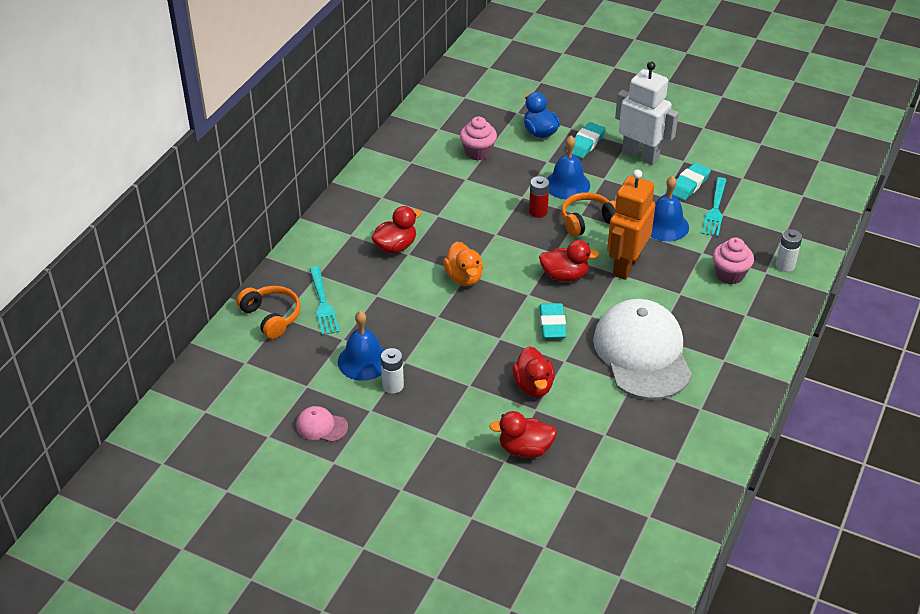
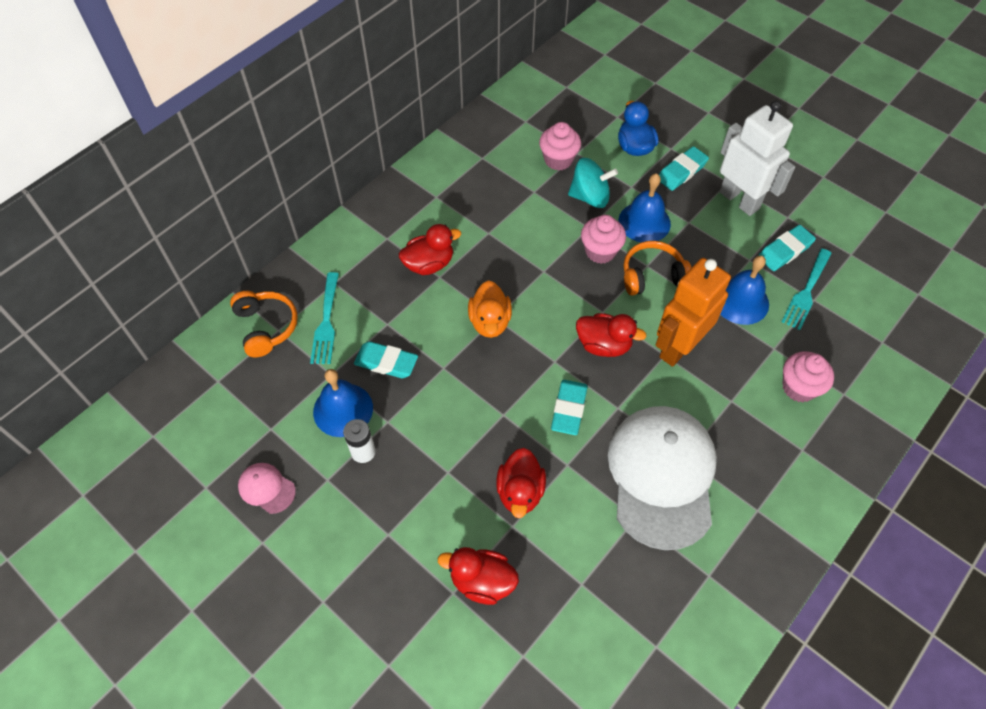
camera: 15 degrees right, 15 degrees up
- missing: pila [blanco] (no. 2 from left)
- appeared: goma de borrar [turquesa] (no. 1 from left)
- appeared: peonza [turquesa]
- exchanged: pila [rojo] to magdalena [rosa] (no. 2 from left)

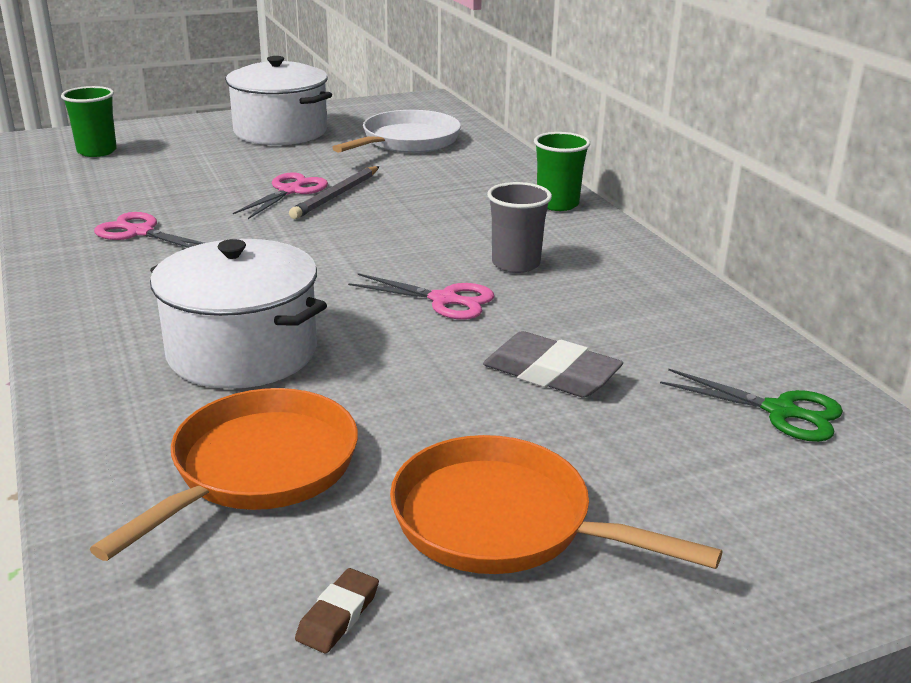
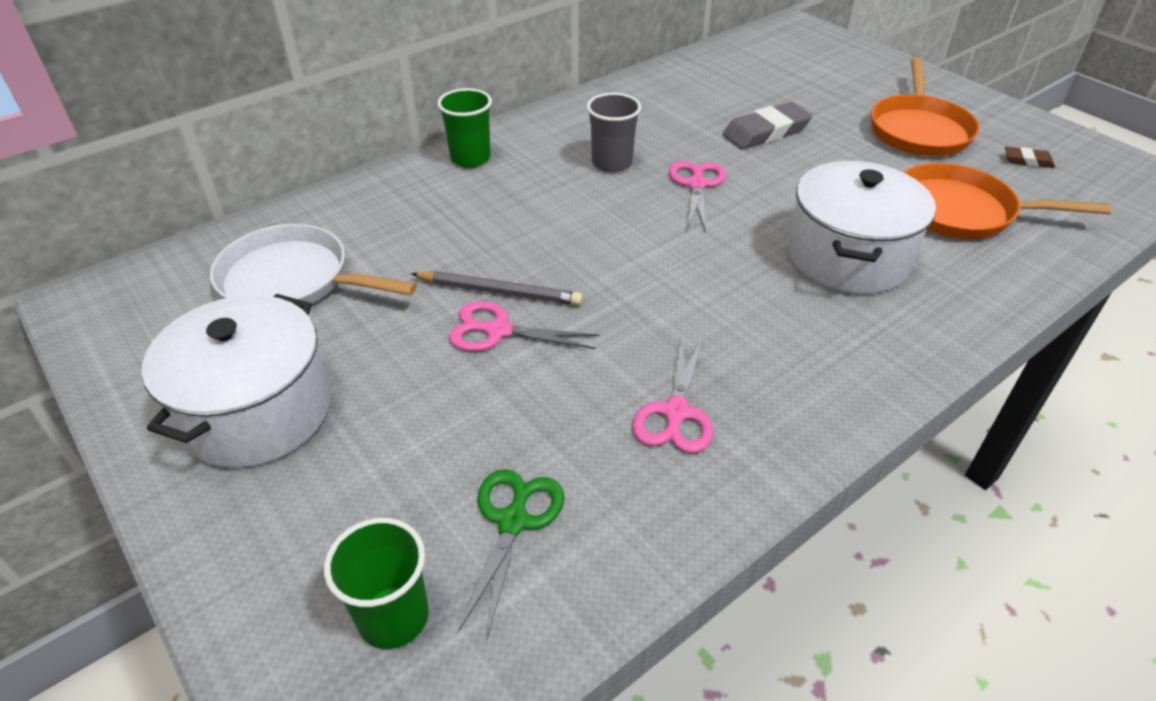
camera: 105 degrees left, 15 degrees up
- relocated: tijeras [verde]
- spun: goma de borrar [gris] 45 degrees clockwise

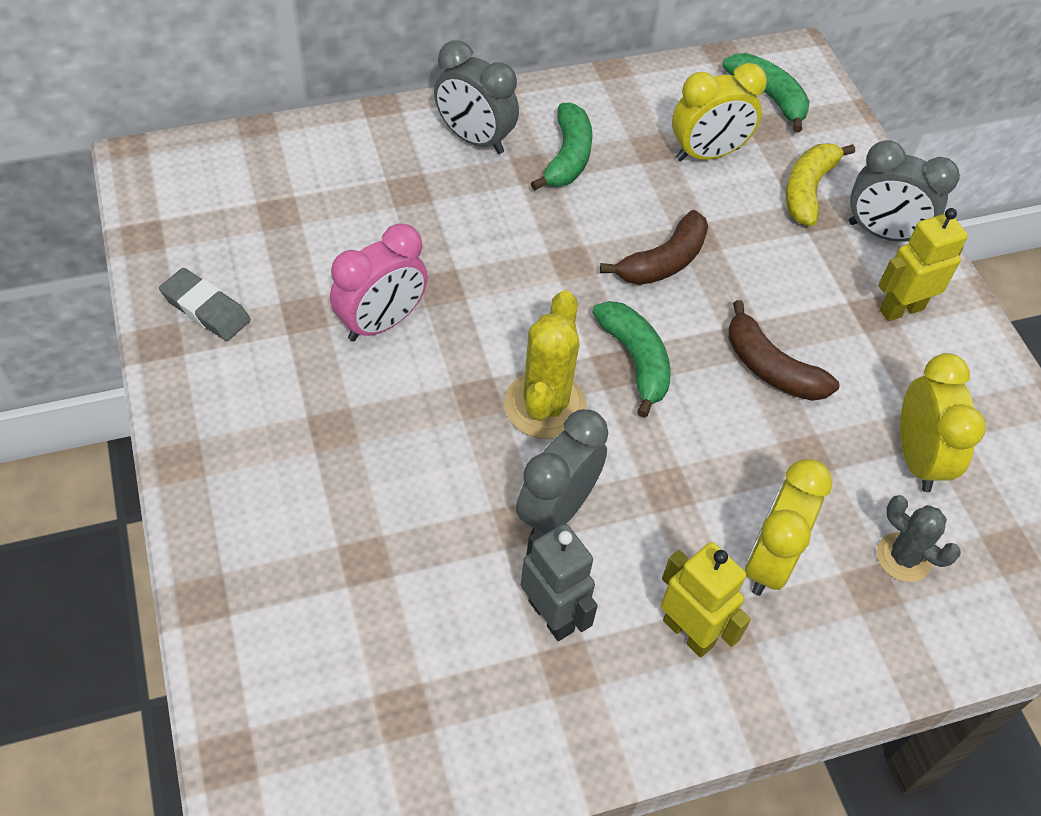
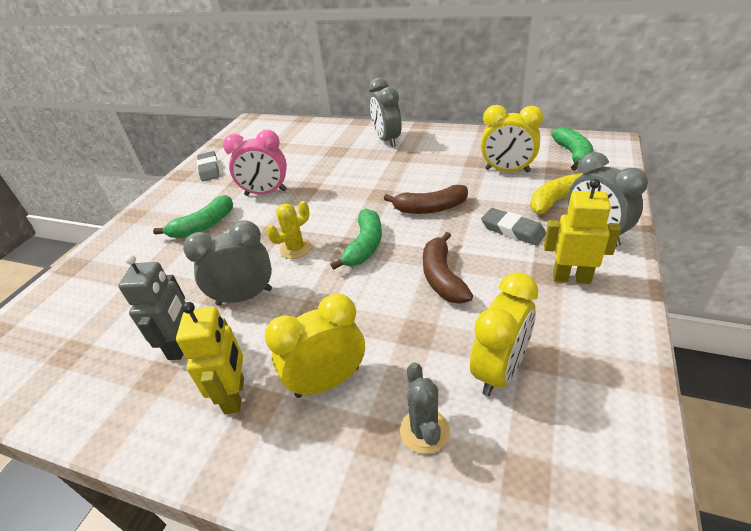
camera: 45 degrees right, 15 degrees down
- appeared: goma de borrar [gris] (no. 2 from left)
- relocated: plátano [verde] (no. 1 from left)
- size: cactus [amarillo] x0.63

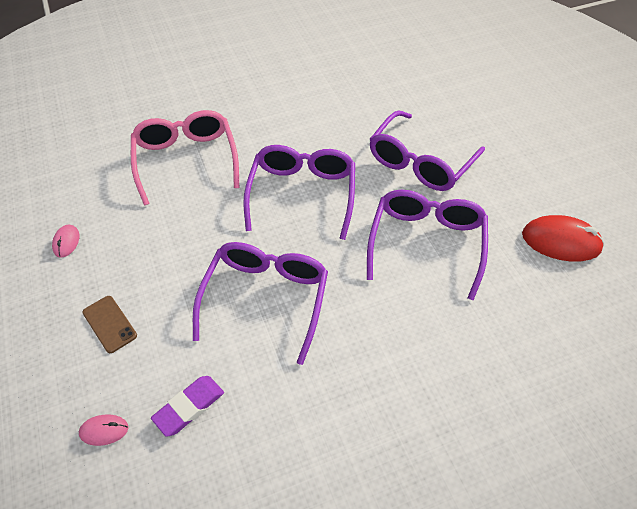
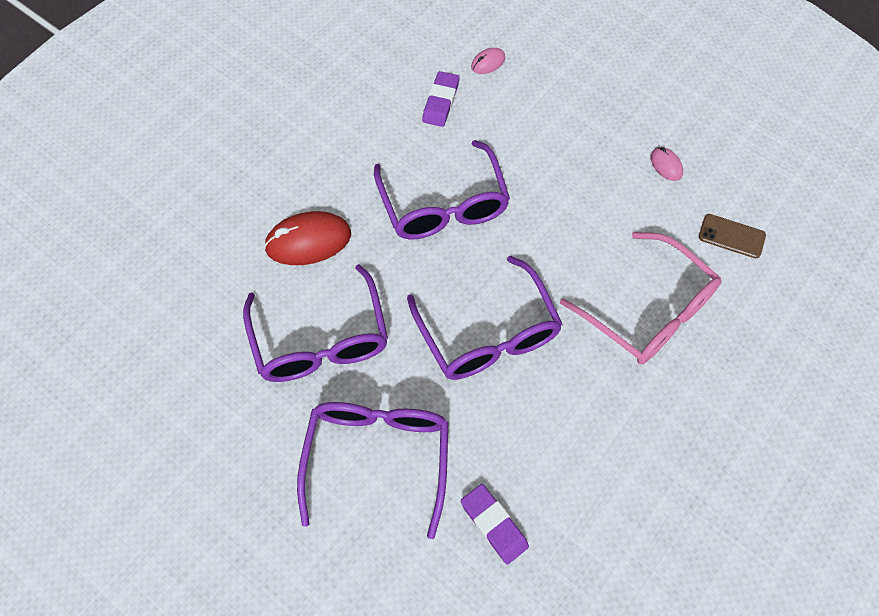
camera: 150 degrees right, 10 degrees up
- appeared: goma de borrar [morado] (no. 2 from left)
- relocated: móvil [marrón]
- relocated: ratón [rojo]

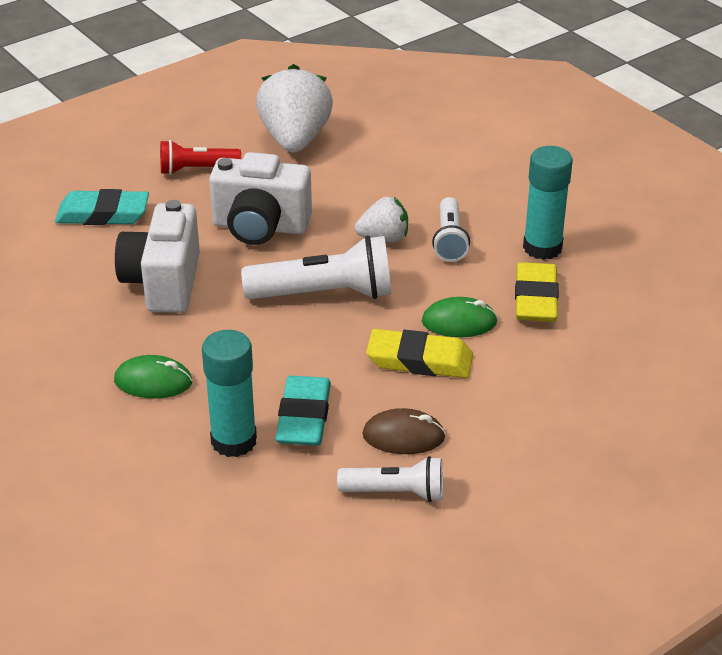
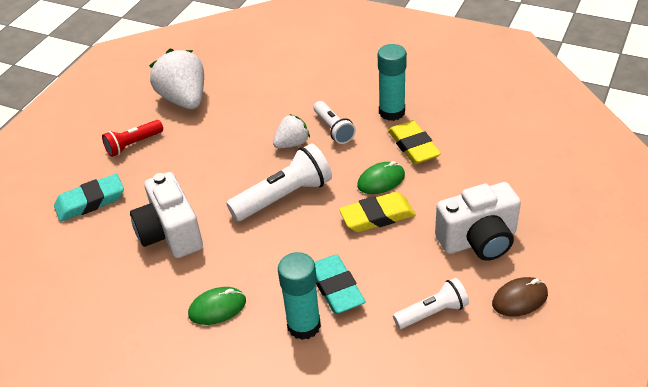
camera: 25 degrees left, 5 degrees up
- relocated: cámara [blanco] (no. 2 from left)
- relocated: ratón [marrón]

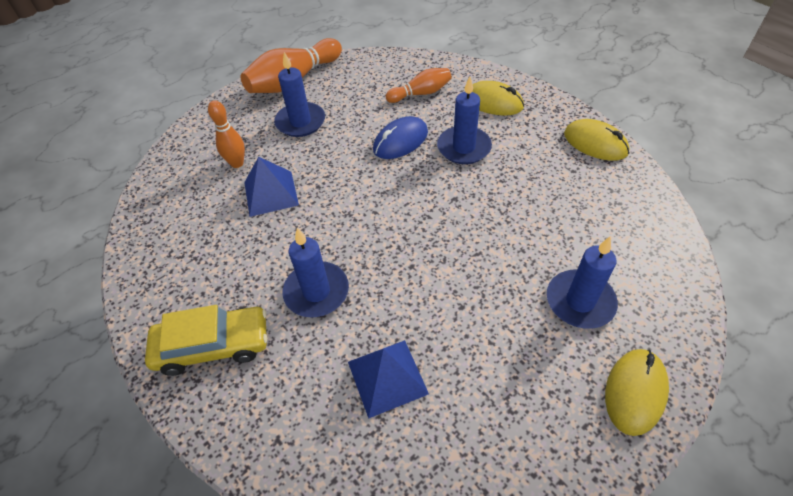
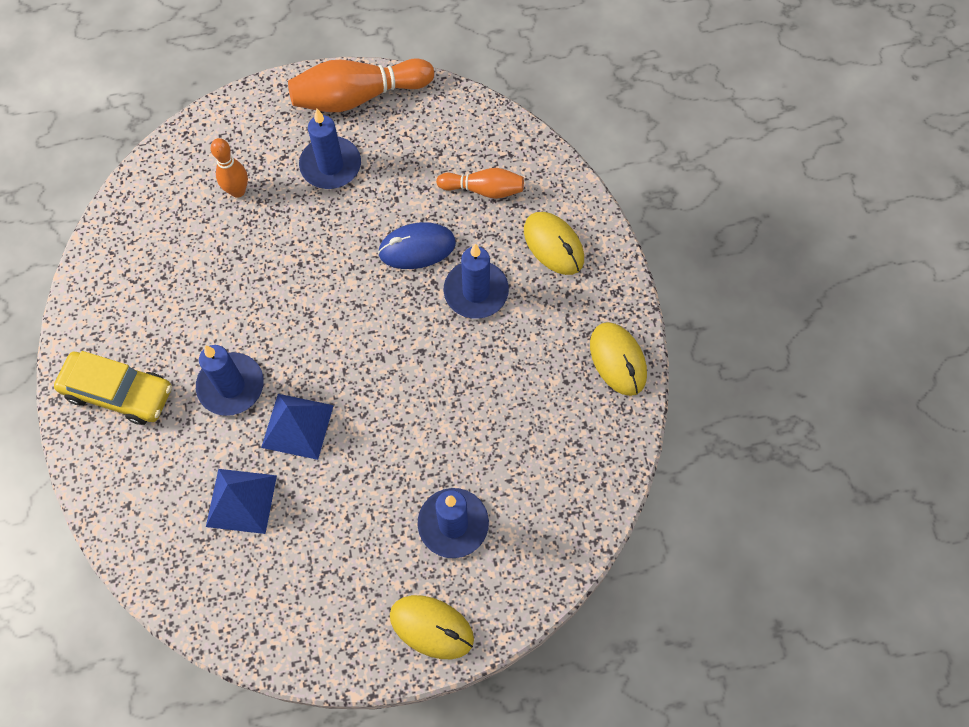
camera: 25 degrees right, 15 degrees up
- relocated: pirámide [azul] (no. 1 from left in the first image) to pirámide [azul] (no. 2 from left)
- spun: ratón [amarillo] (no. 3 from left in the first image) 60 degrees clockwise

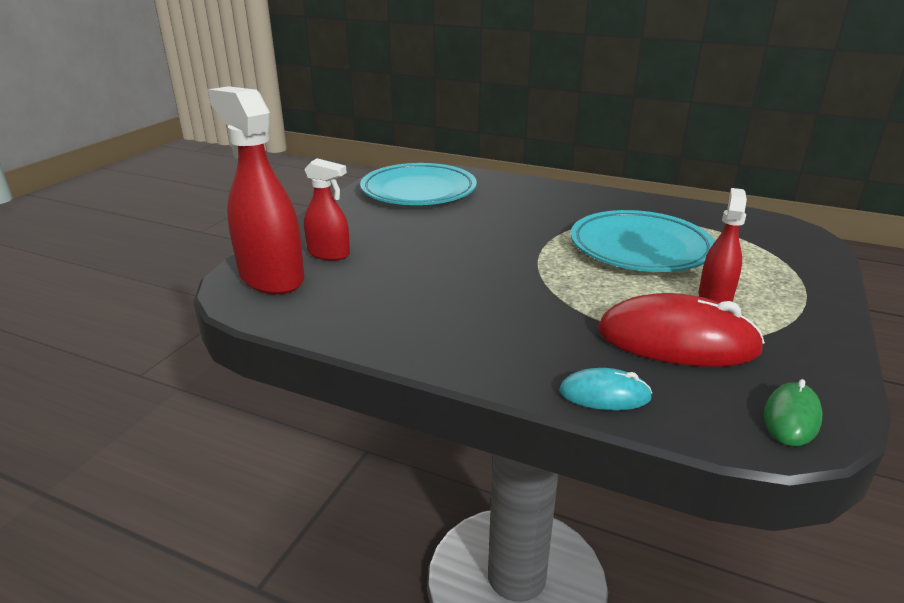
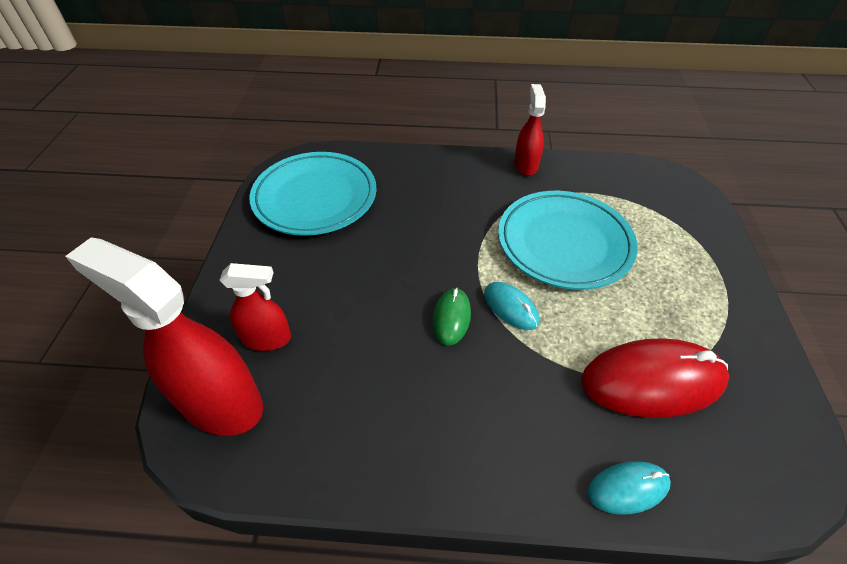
camera: 20 degrees left, 20 degrees up
- appeared: ratón [turquesa] (no. 1 from left)
- relocated: pulverizador [rojo] (no. 3 from left)
- relocated: ratón [verde]

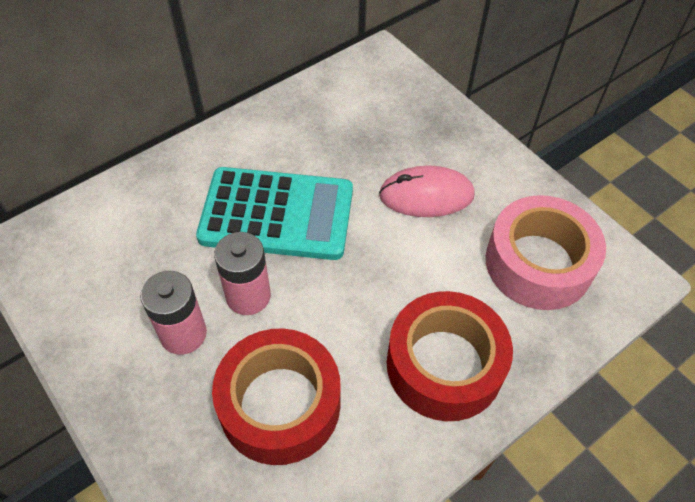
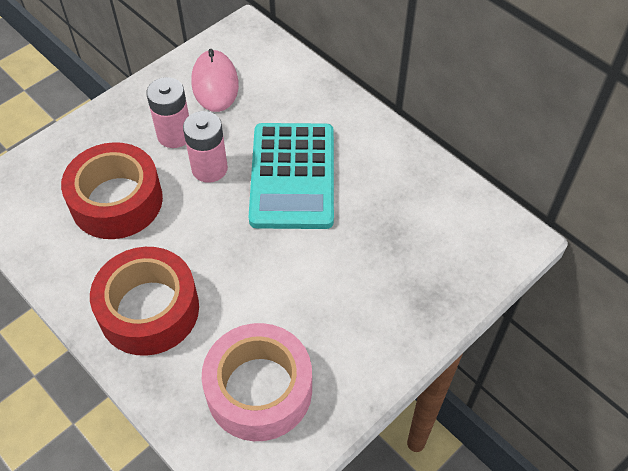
camera: 85 degrees right, 0 degrees up
- relocated: ratón [rosa]

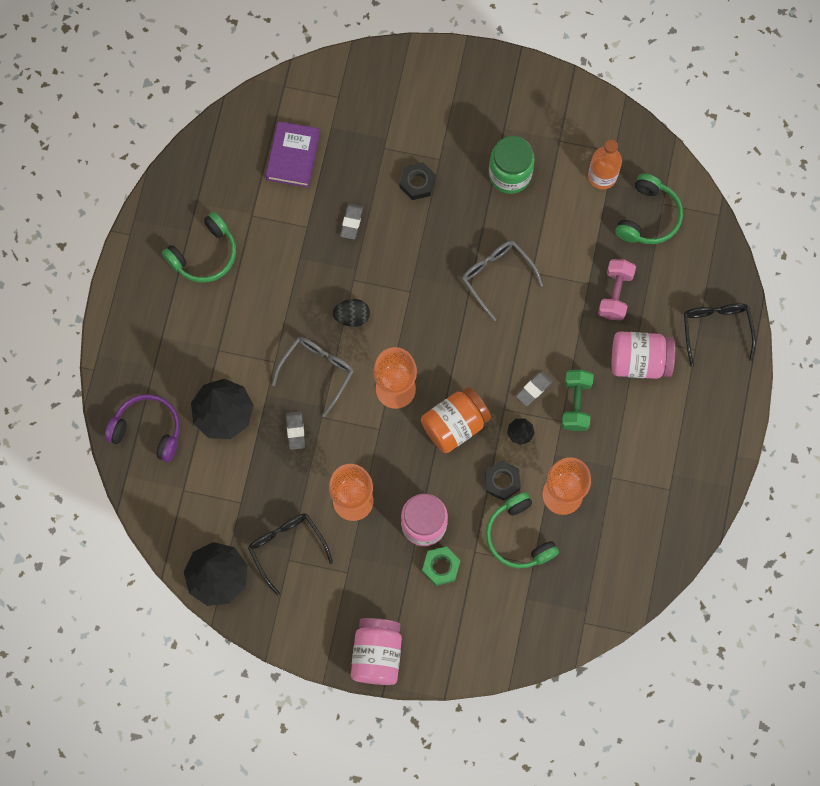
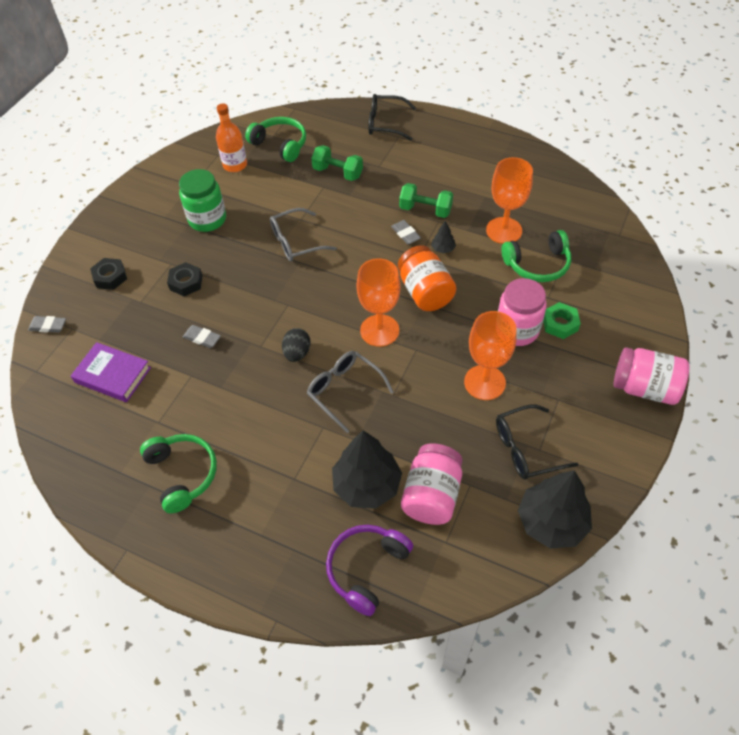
camera: 75 degrees left, 20 degrees down
- relocated: goma de borrar [gris] (no. 1 from left)
- relocated: tuerca [negro] (no. 2 from left in the first image) to tuerca [negro] (no. 1 from left)
- relocated: tarro [rosa] (no. 3 from left in the first image) to tarro [rosa] (no. 1 from left)
- colour: mancuerna [rosa] to mancuerna [verde] (no. 1 from left)

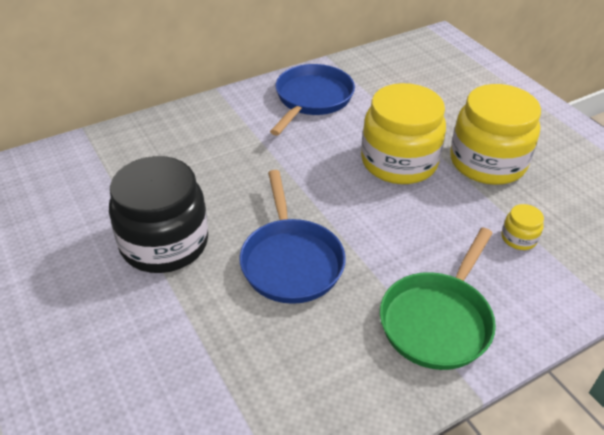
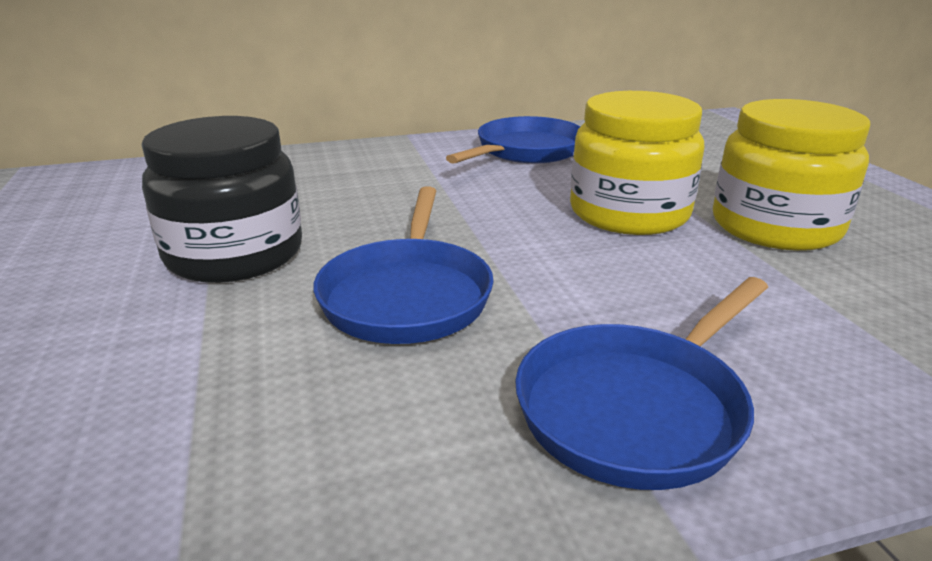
camera: 15 degrees right, 15 degrees down
- missing: tarro [amarillo] (no. 3 from left)
- colour: sartén [verde] to sartén [azul] (no. 3 from left)

